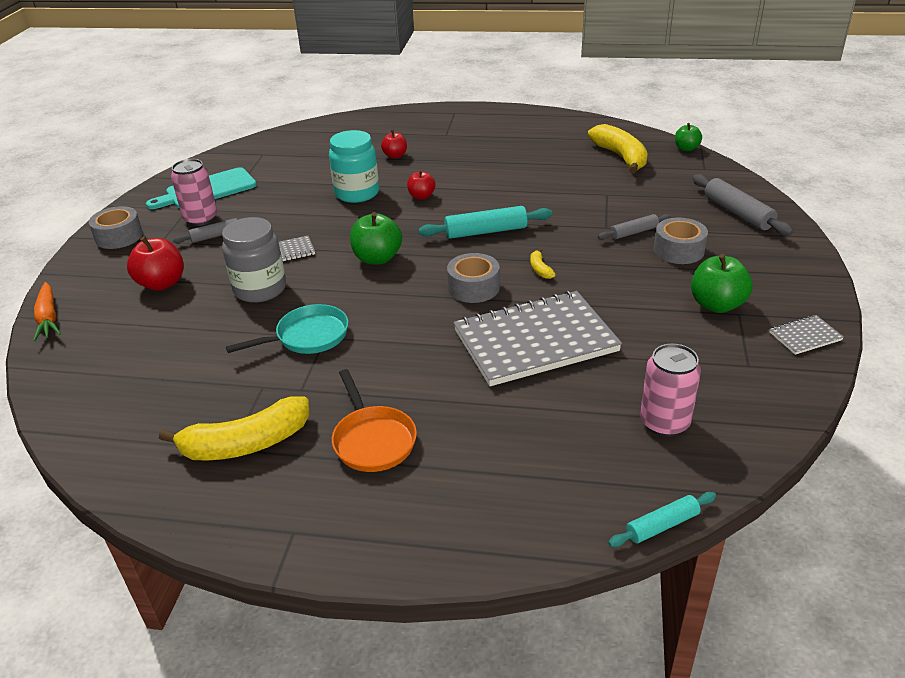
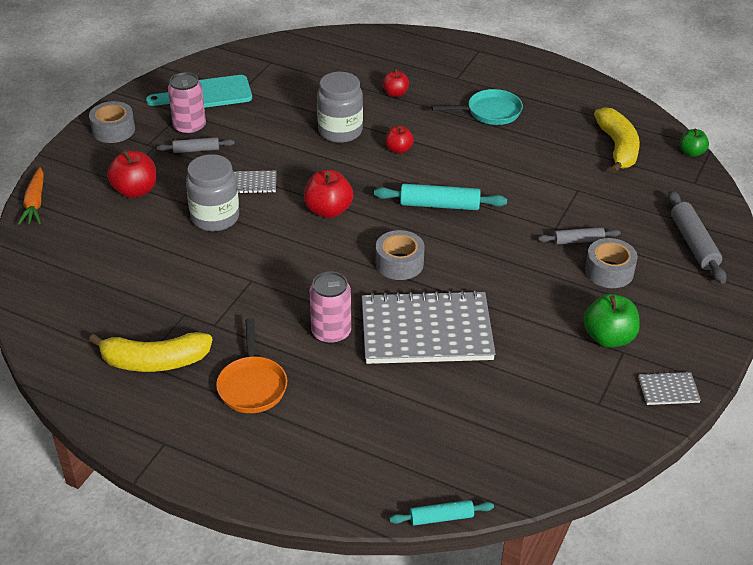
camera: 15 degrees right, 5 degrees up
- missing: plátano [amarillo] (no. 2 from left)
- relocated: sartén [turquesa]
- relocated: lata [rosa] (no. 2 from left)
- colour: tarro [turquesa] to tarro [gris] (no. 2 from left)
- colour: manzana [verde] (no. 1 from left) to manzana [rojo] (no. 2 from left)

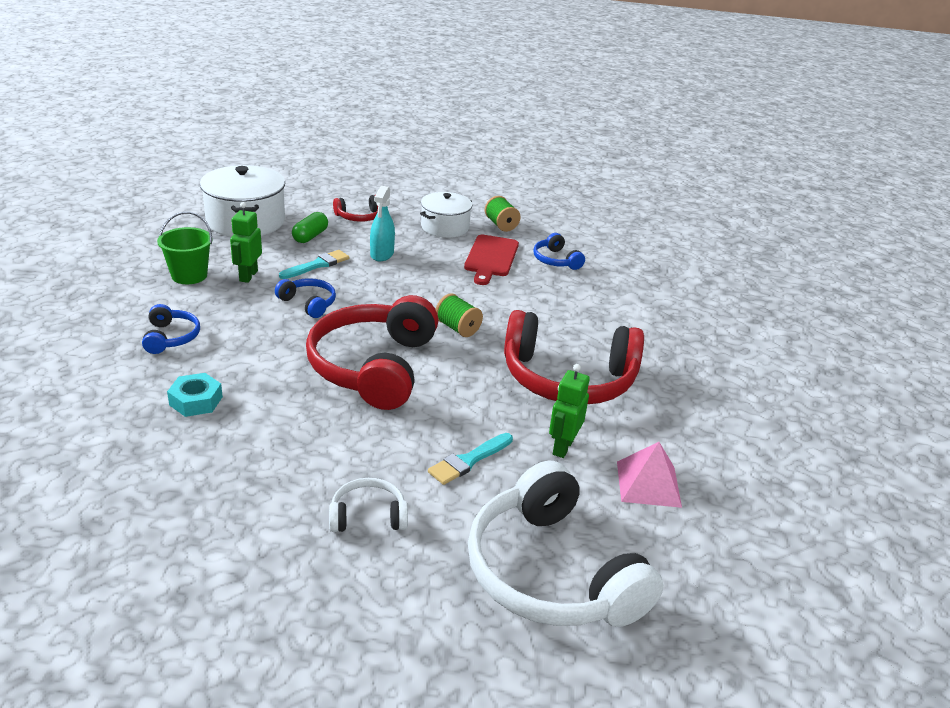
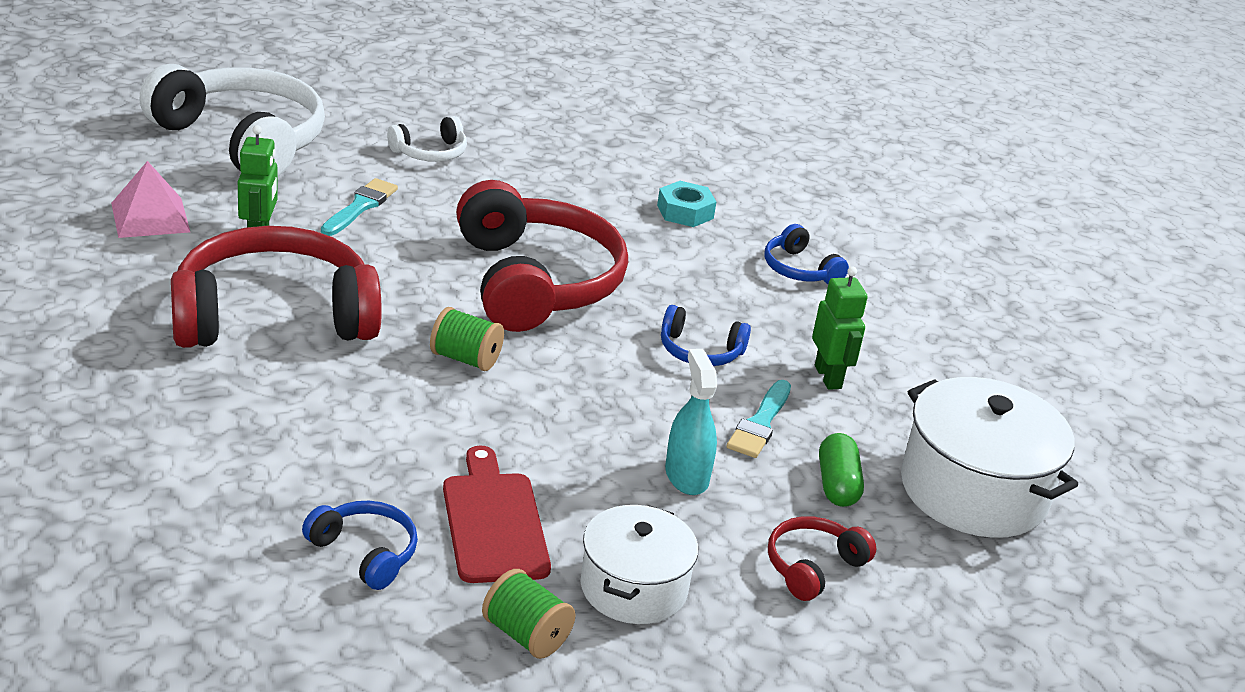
camera: 155 degrees right, 0 degrees up
- missing: balde [verde]

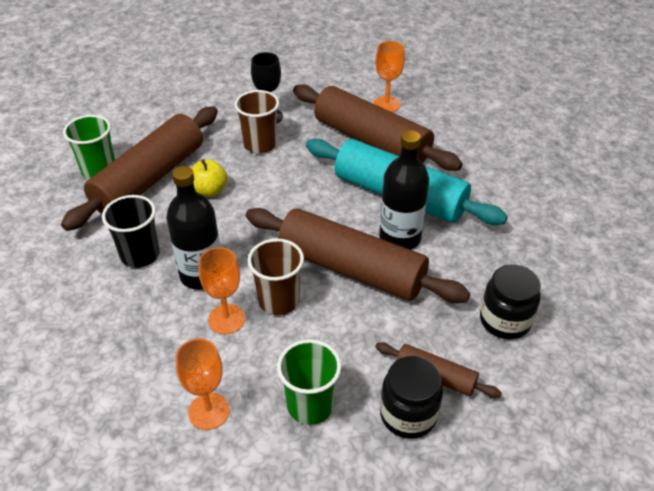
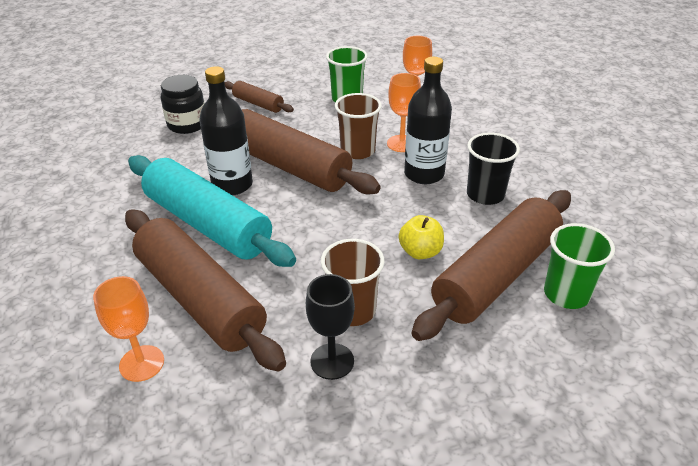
camera: 170 degrees left, 5 degrees down
- missing: tarro [negro] (no. 1 from left)

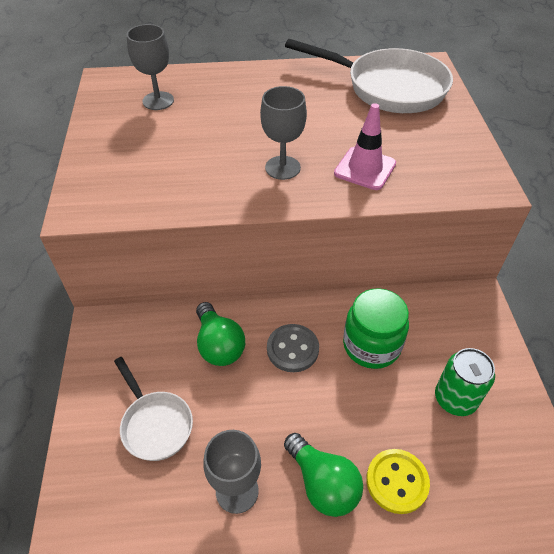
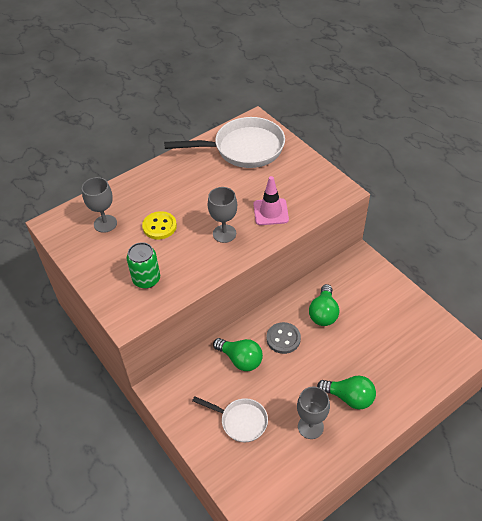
camera: 30 degrees left, 0 degrees up
- relocated: botón [amarillo]
- relocated: lata [verde]
- exchanged: tarro [verde] to bombilla [verde] (no. 2 from left)

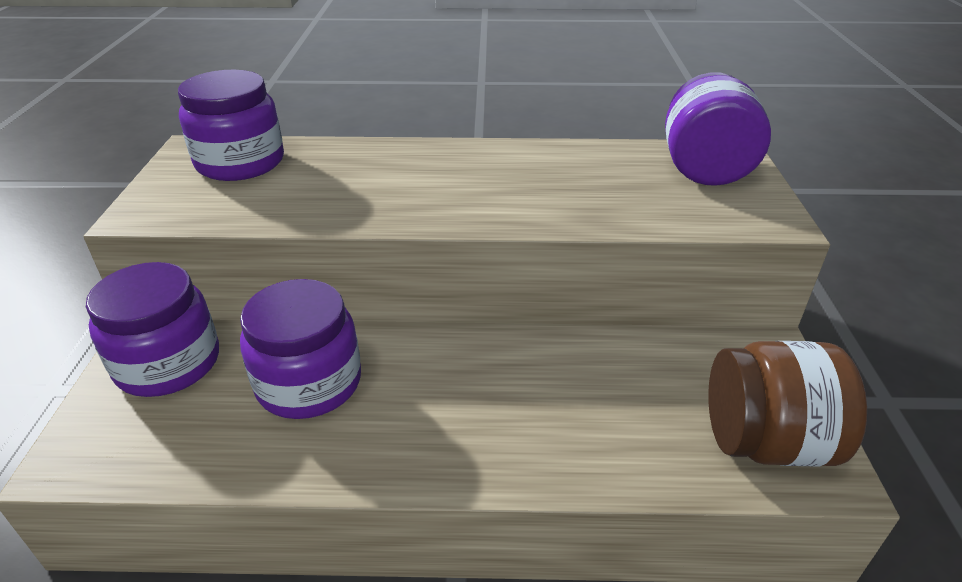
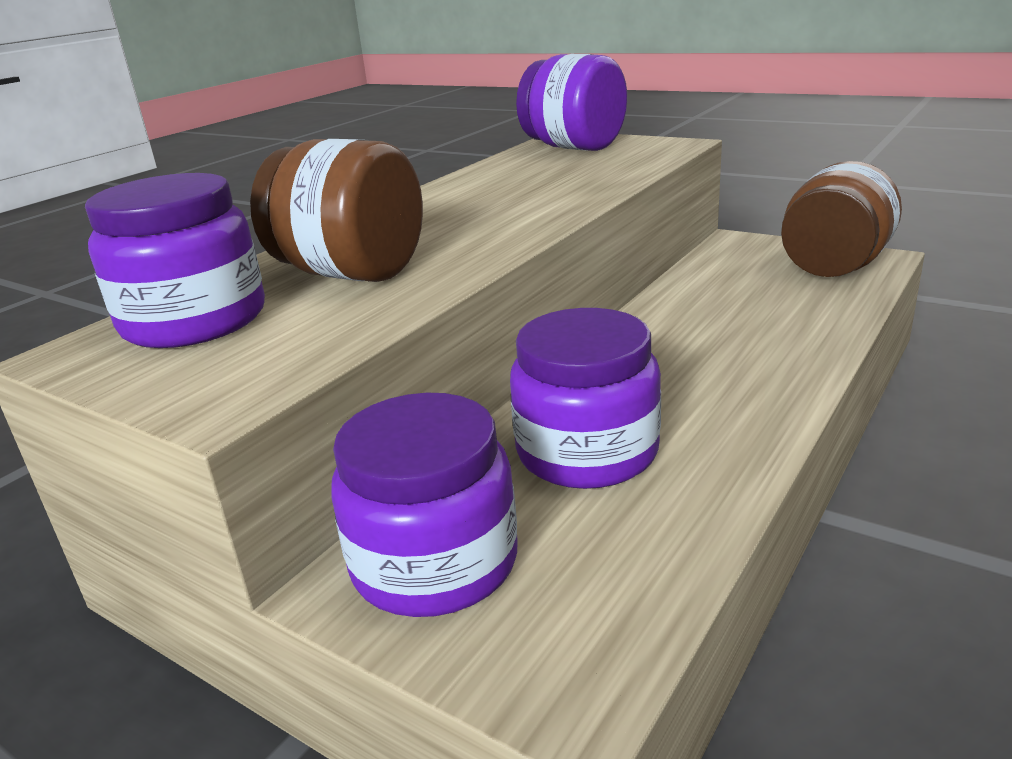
camera: 55 degrees left, 10 degrees down
- appeared: tarro [marrón] (no. 1 from left)

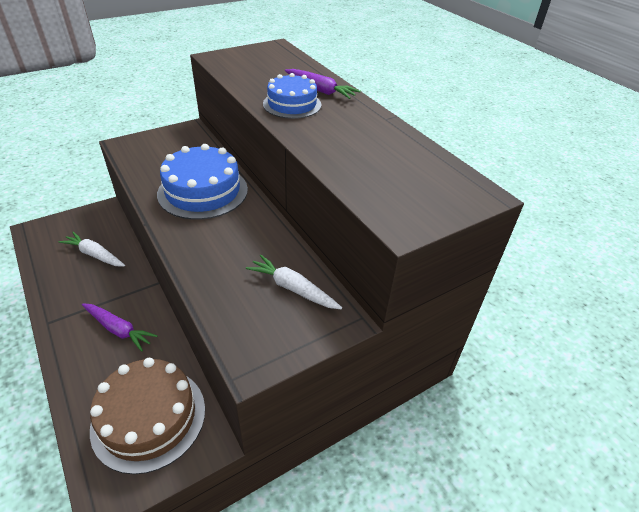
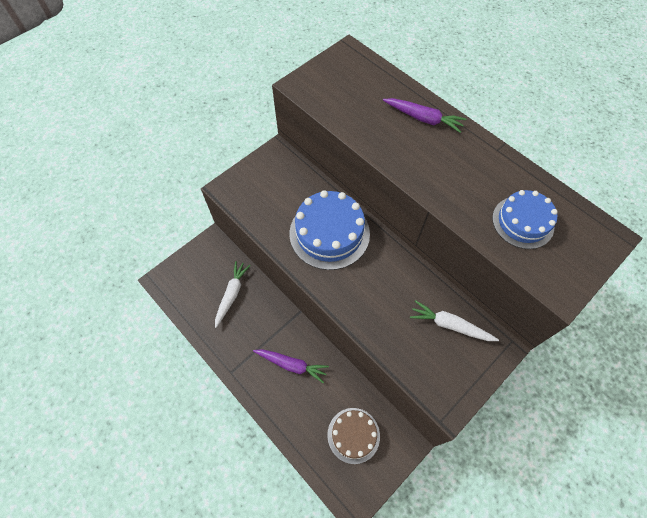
camera: 10 degrees left, 20 degrees up
- relocated: tarta [azul] (no. 2 from left)
- spun: zanahoria [blanco] (no. 1 from left) 90 degrees clockwise
- size: tarta [marrón] x0.63

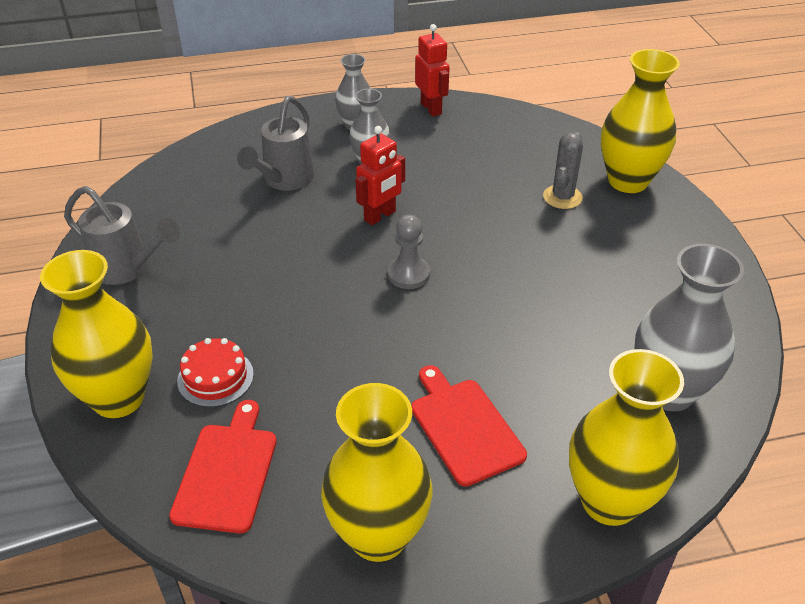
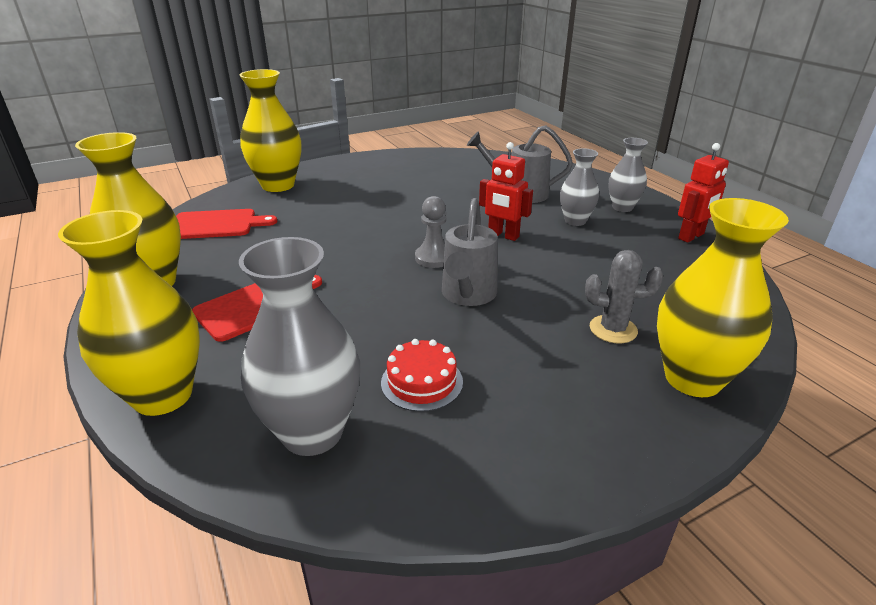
camera: 75 degrees right, 10 degrees down
- relocated: regadera [gris] (no. 1 from left)
- relocated: tarta [rojo]

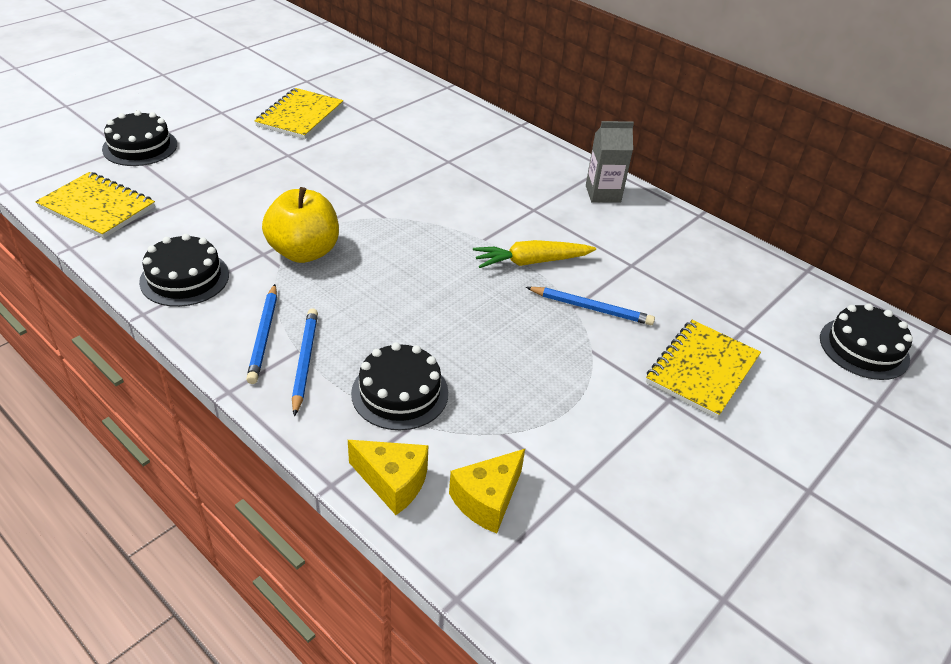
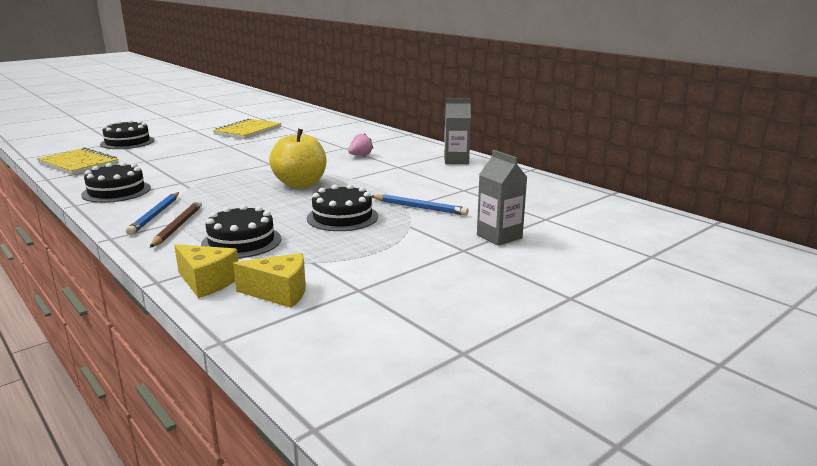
camera: 10 degrees right, 20 degrees down
- missing: zanahoria [amarillo]
- appeared: fresa [rosa]
- relocated: manzana [amarillo]
- relocated: tarta [negro] (no. 4 from left)
- exchanged: cuaderno [amarillo] (no. 3 from left) to cartón de leche [gris] (no. 2 from left)
- colour: lápiz [azul] (no. 2 from left) to lápiz [marrón]
- spun: queso [amarillo] (no. 2 from left) 135 degrees counterclockwise

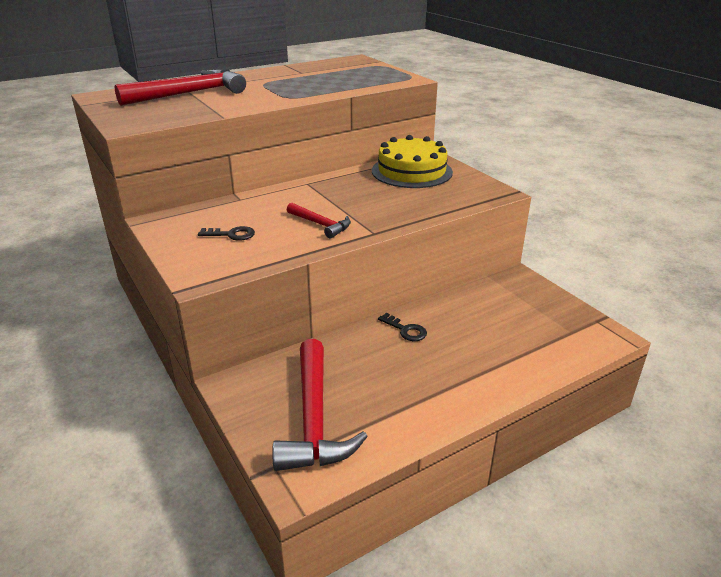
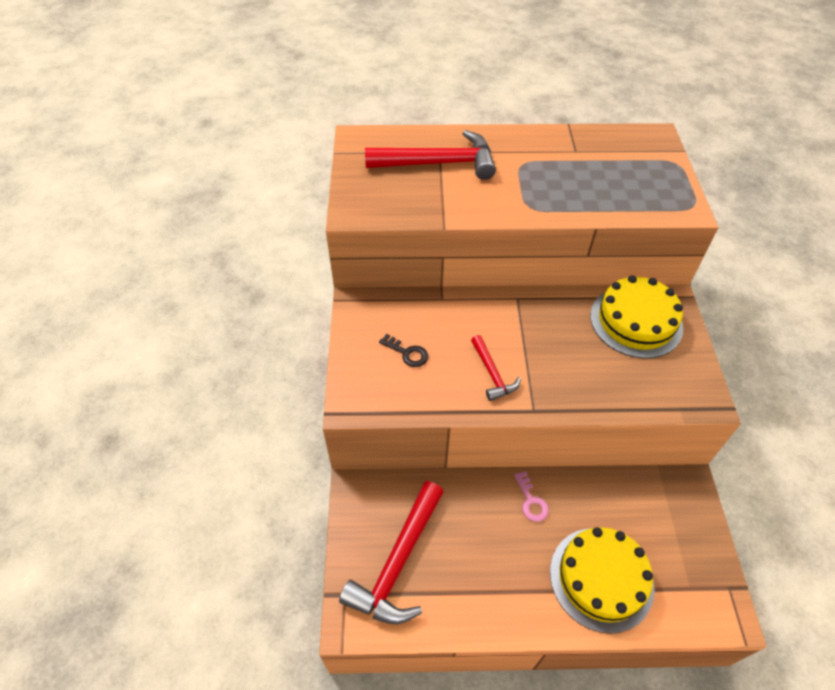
camera: 30 degrees right, 20 degrees up
- appeared: tarta [amarillo] (no. 1 from left)
- colour: llave [negro] (no. 2 from left) to llave [rosa]

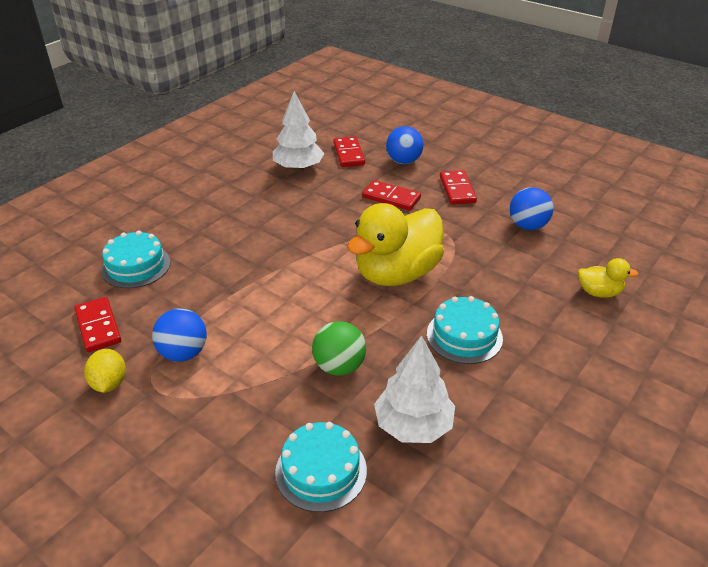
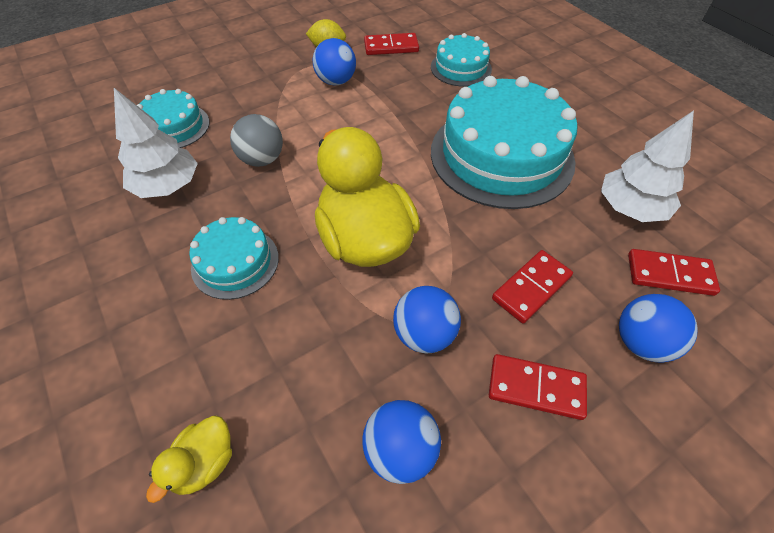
camera: 110 degrees right, 15 degrees up
- appeared: pelota [azul] (no. 3 from left)
- appeared: tarta [turquesa] (no. 4 from left)
- colour: pelota [verde] to pelota [gris]

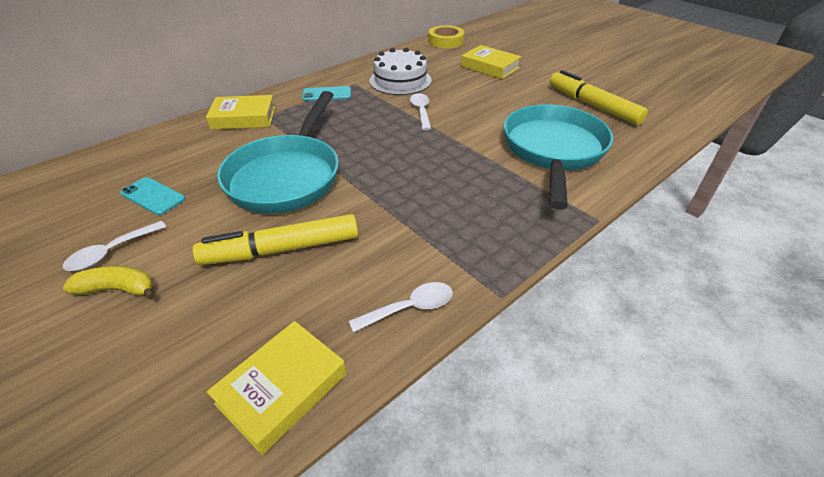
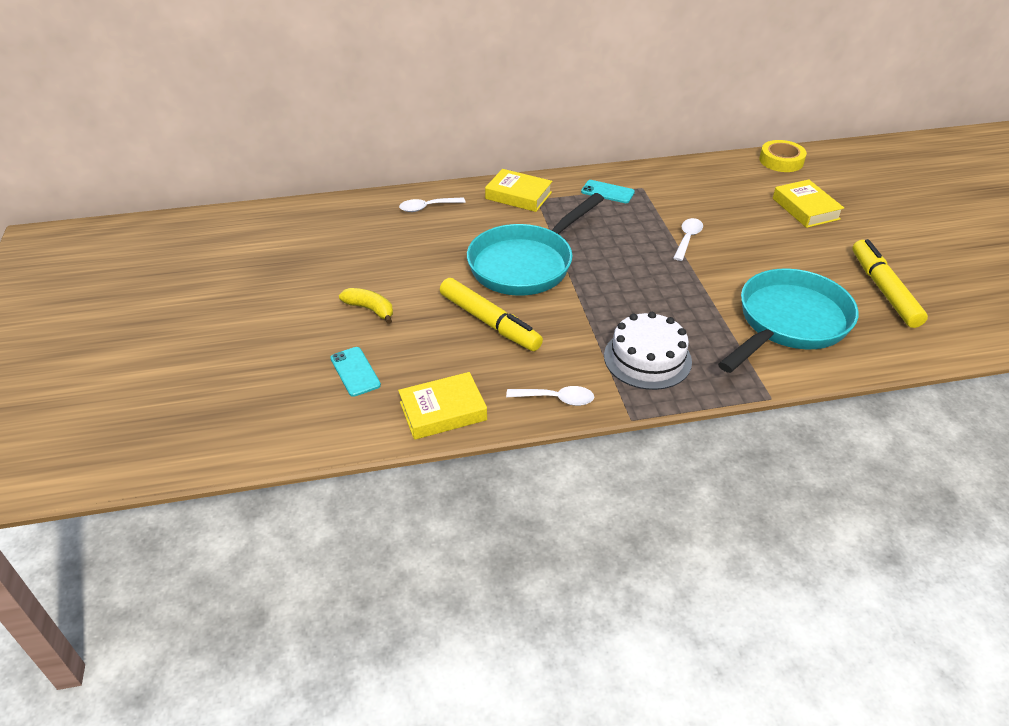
camera: 30 degrees right, 0 degrees up
- relocated: cuchara [blanco] (no. 1 from left)
- relocated: móvil [turquesa] (no. 1 from left)
- relocated: tarta [blanco]
- spun: rotulador [amarillo] (no. 1 from left) 150 degrees counterclockwise

